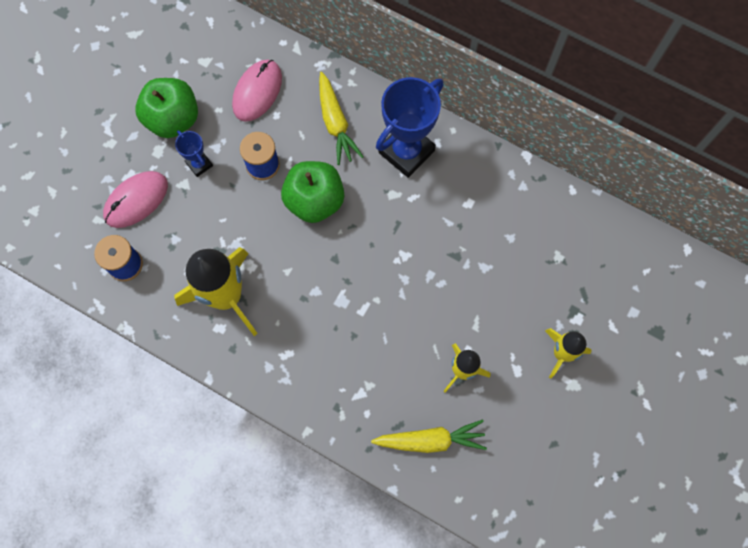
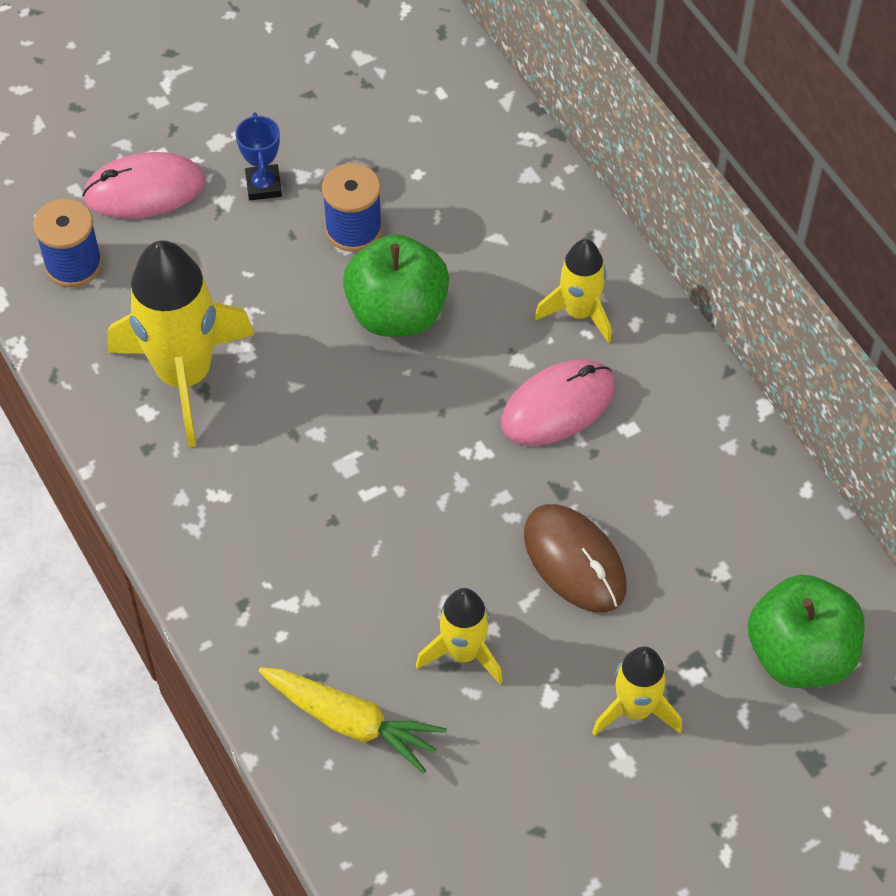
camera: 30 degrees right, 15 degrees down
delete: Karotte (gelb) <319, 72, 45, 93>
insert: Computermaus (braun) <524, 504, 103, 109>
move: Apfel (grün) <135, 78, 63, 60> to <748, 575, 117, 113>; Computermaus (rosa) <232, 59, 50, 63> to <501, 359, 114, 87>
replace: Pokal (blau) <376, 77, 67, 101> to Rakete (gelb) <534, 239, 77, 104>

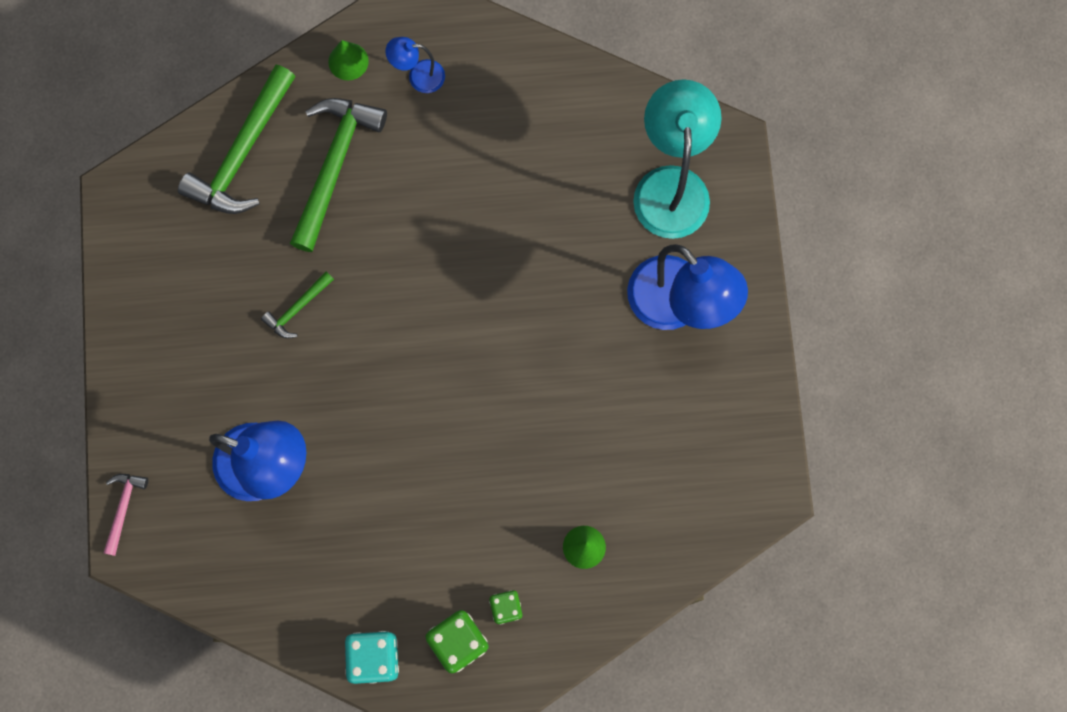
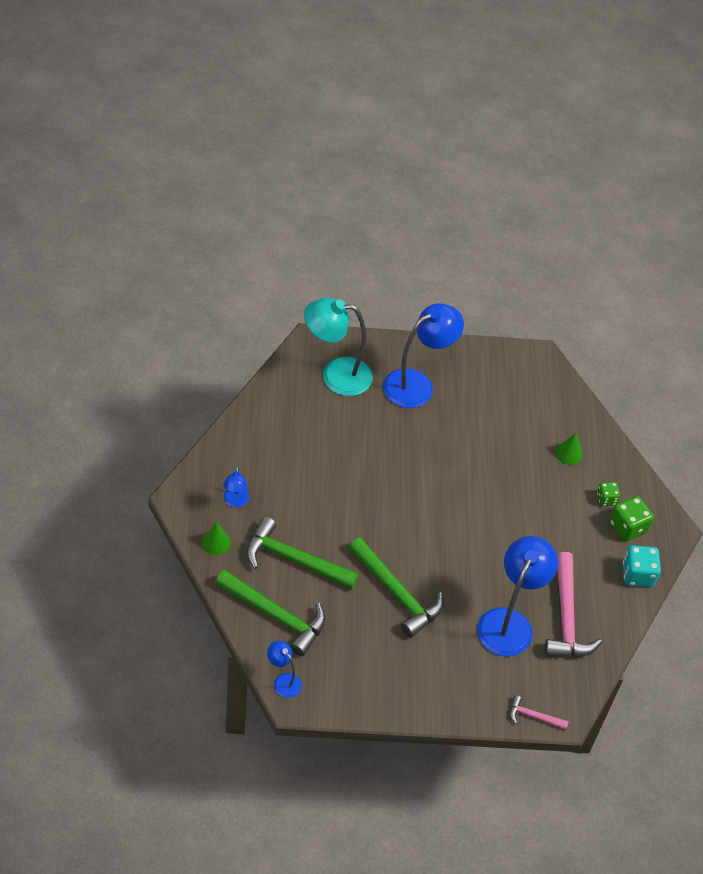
camera: 90 degrees left, 25 degrees down
insert: Lampe (blau) <267, 641, 35, 57>; Hammer (rosa) <544, 552, 58, 105>
resize: Hammer (grün) <261, 272, 73, 66> = <349, 537, 94, 101> x2.05

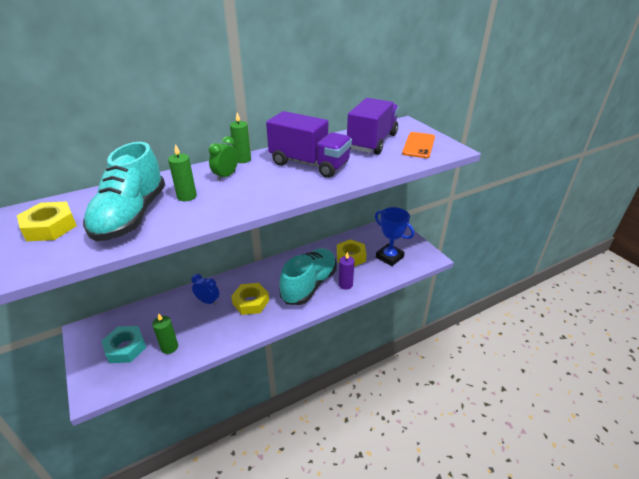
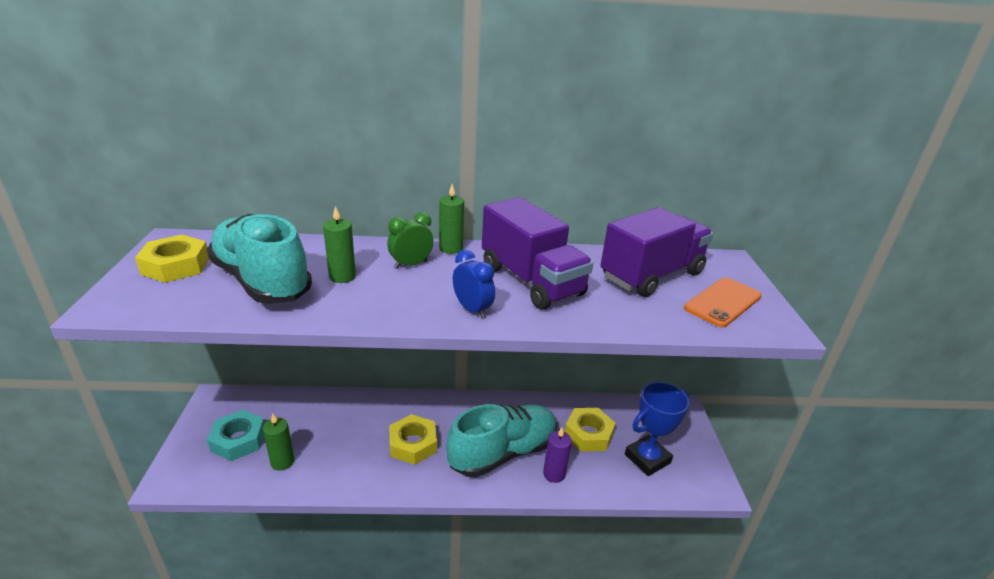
camera: 25 degrees right, 5 degrees down
move: Wecker (blau) <191, 274, 28, 31> to <453, 250, 42, 69>
rotate: Schuh (türkis) <83, 142, 82, 99> = <207, 214, 105, 90> 105 degrees clockwise; Pokal (blau) <375, 207, 39, 59> = <625, 382, 64, 94> 75 degrees clockwise

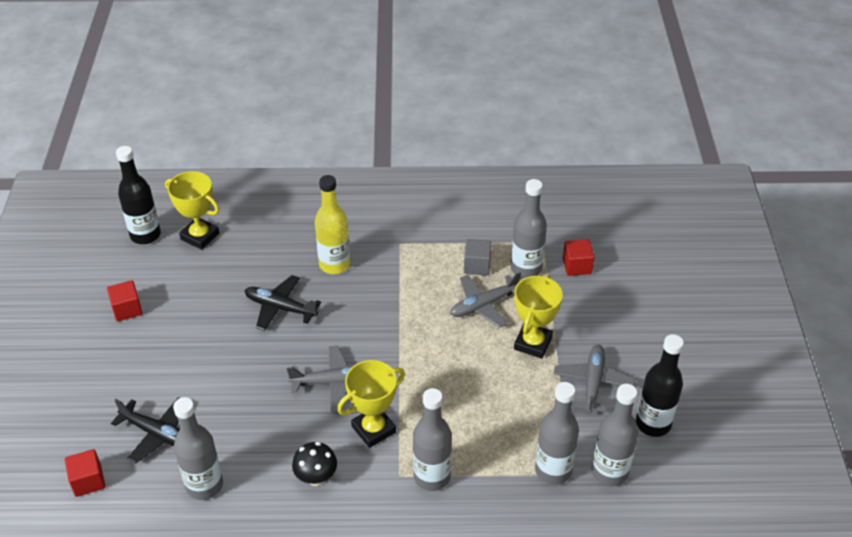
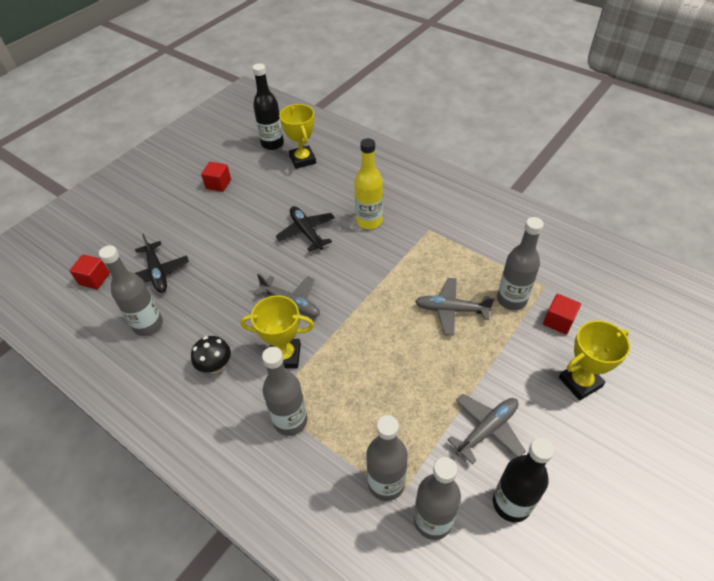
camera: 40 degrees right, 5 degrees up
delete: Kubus (grau) <464, 239, 28, 37>
move: Pokal (gelb) <514, 275, 49, 84> to <559, 320, 71, 80>

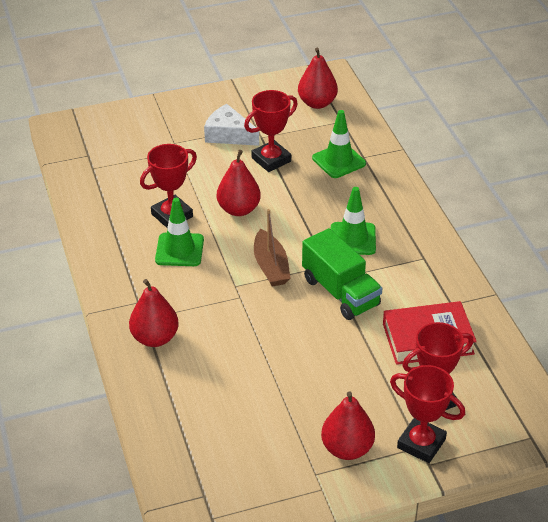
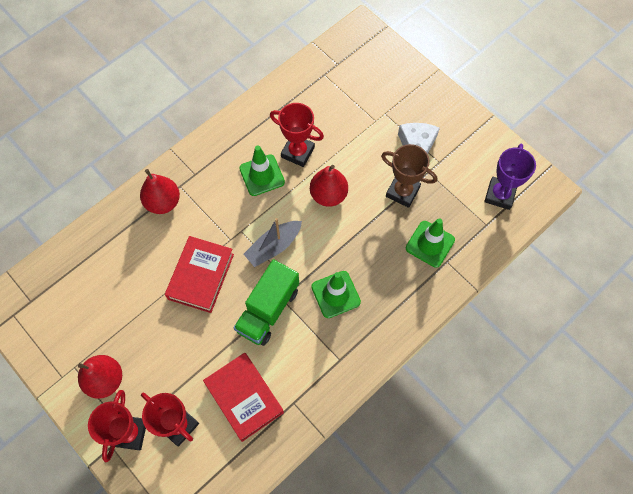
camera: 65 degrees right, 25 degrees up
insert: Buch (rot) <165, 236, 69, 77>
replace: Birne (rot) <298, 48, 40, 61> to Pokal (lila) <484, 144, 52, 66>
recolor: Pokal (rot) <244, 90, 54, 82> to Pokal (braun) <381, 144, 56, 64>; Boot (braun) <254, 209, 37, 78> to Boot (grau) <244, 218, 58, 49>

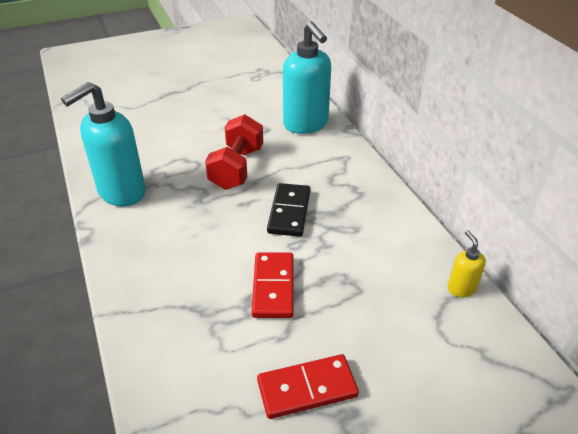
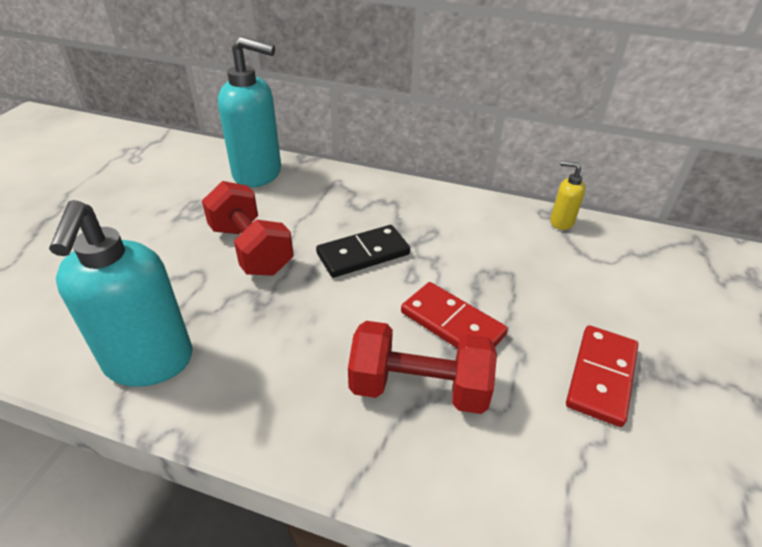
camera: 50 degrees left, 0 degrees up
insert: Hantel (rot) <348, 321, 149, 93>
rotate: Dominostein (schwarz) <267, 183, 43, 54> = <316, 225, 94, 53> 75 degrees counterclockwise

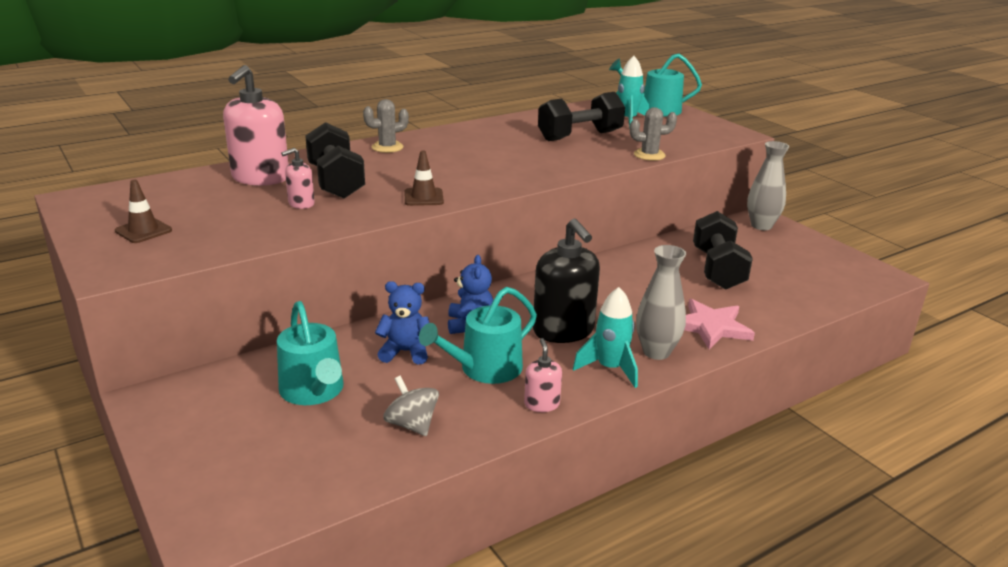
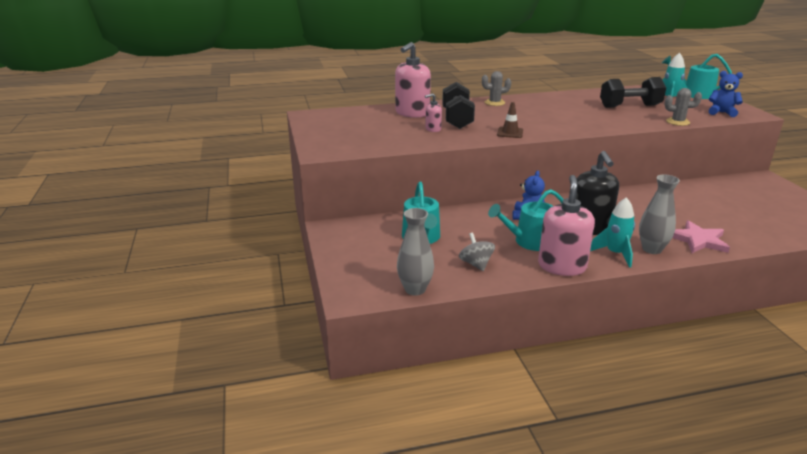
camera: 20 degrees right, 0 degrees up
delete: Leitkegel (braun) <115, 180, 57, 63>; Hantel (schwarz) <693, 211, 60, 79>
move: Teddybär (blau) <375, 281, 54, 84> to <709, 71, 34, 46>; Vase (grau) <747, 141, 42, 89> to <397, 208, 37, 87>
resize: Seifenspender (rosa) <524, 338, 38, 74> = <538, 175, 57, 101> x2.05

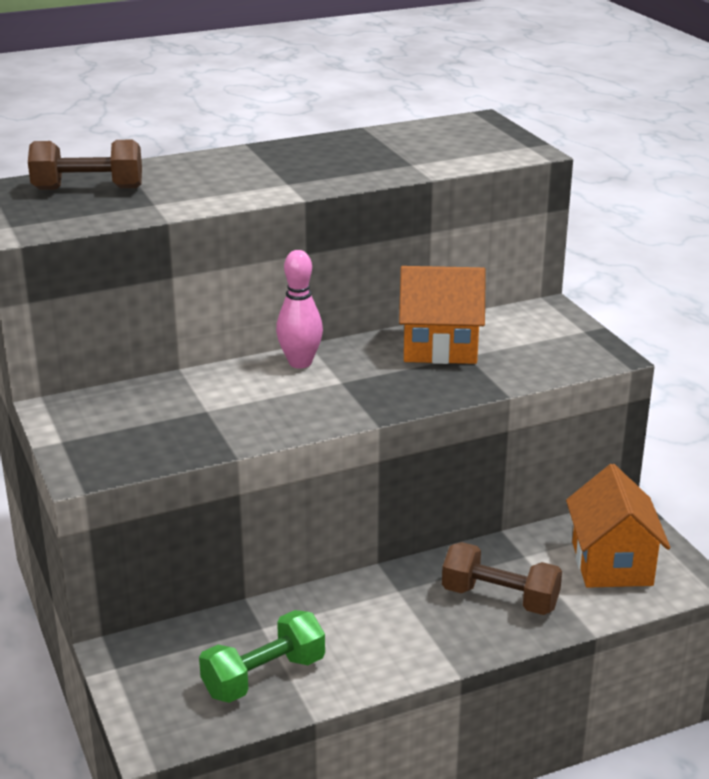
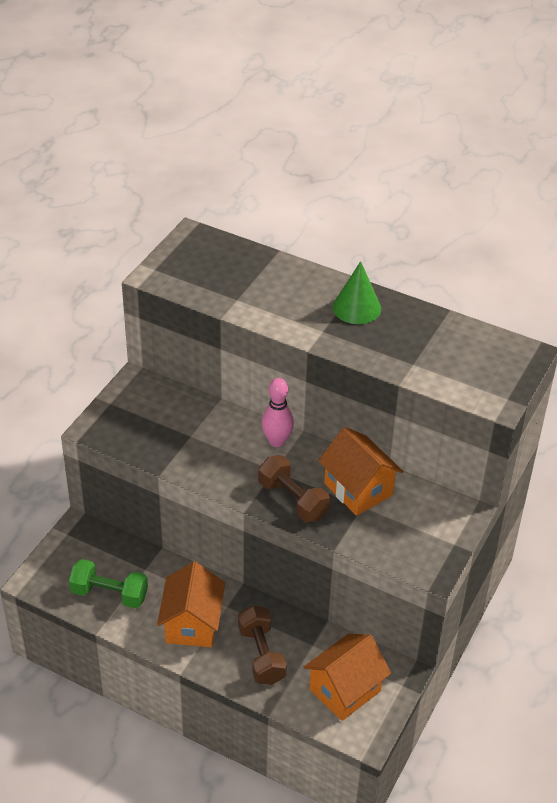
camera: 50 degrees right, 15 degrees up
insert: Haus (orange) <157, 562, 68, 85>; Kegel (grün) <333, 261, 48, 63>
move: Hantel (braun) <28, 139, 114, 51> to <258, 455, 72, 67>

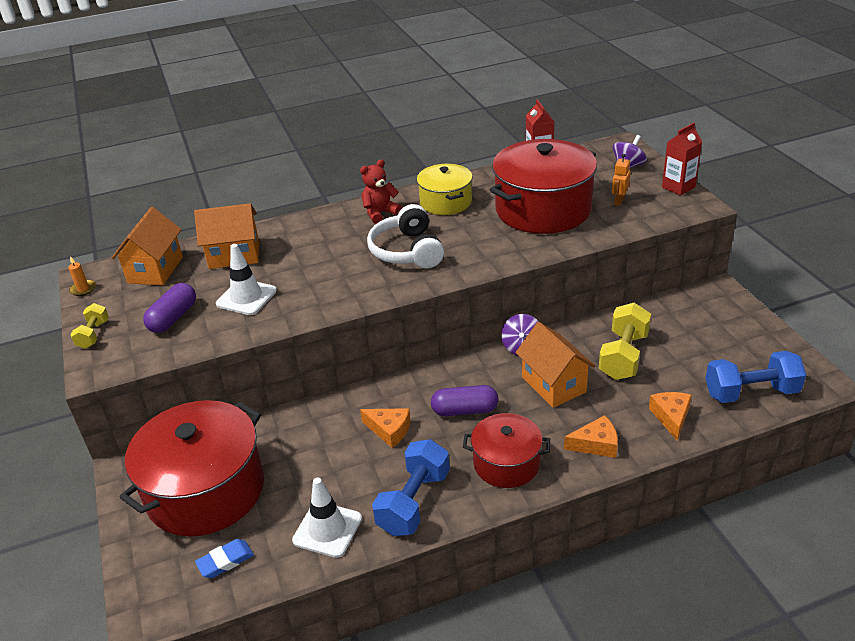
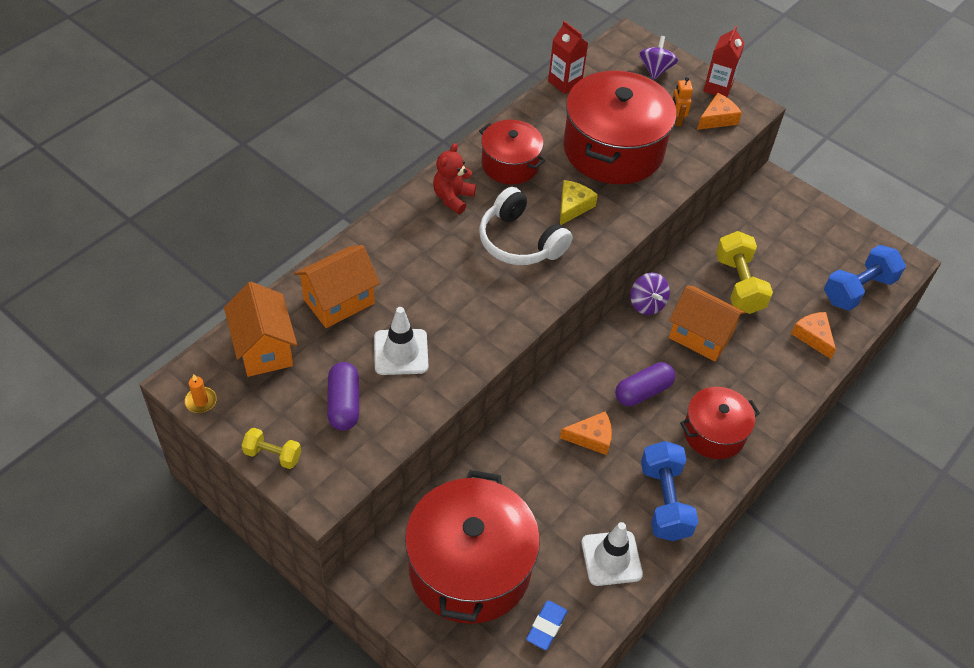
camera: 35 degrees left, 15 degrees up
insert: Käse (gelb) <560, 180, 38, 45>
move: Käse (orange) <564, 415, 54, 43> to <697, 93, 45, 37>
recolor: Kochtopf (gelb) <417, 164, 56, 51> to Kochtopf (rot) <479, 120, 67, 64>
rotate: Hantel (gelb) <70, 303, 39, 46> = <242, 428, 59, 41> 45 degrees counterclockwise

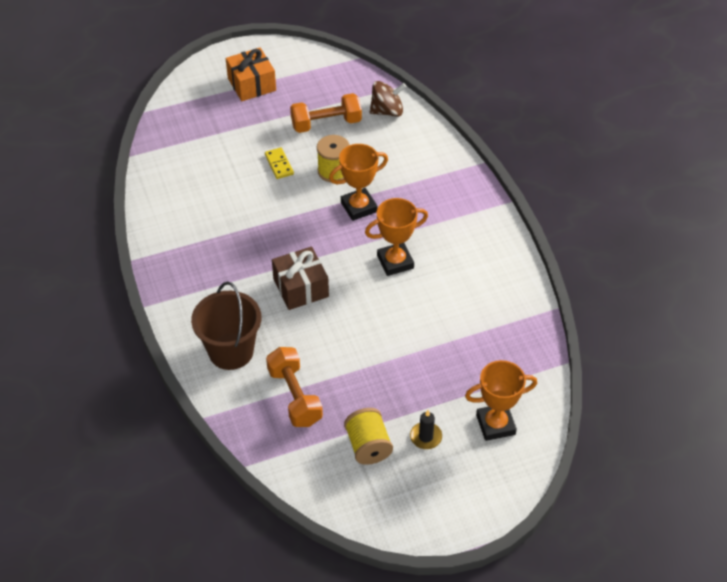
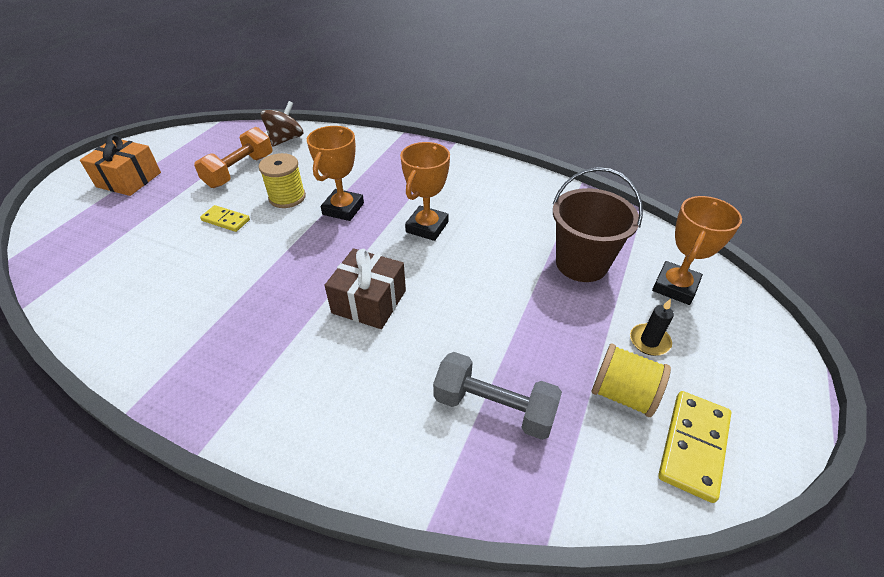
camera: 45 degrees left, 5 degrees down
insert: Dominostein (gelb) <658, 391, 73, 112>
move: Eimer (braun) <191, 282, 70, 88> to <553, 167, 90, 115>
recolor: Hantel (orange) <266, 347, 57, 80> to Hantel (grau) <433, 352, 129, 88>

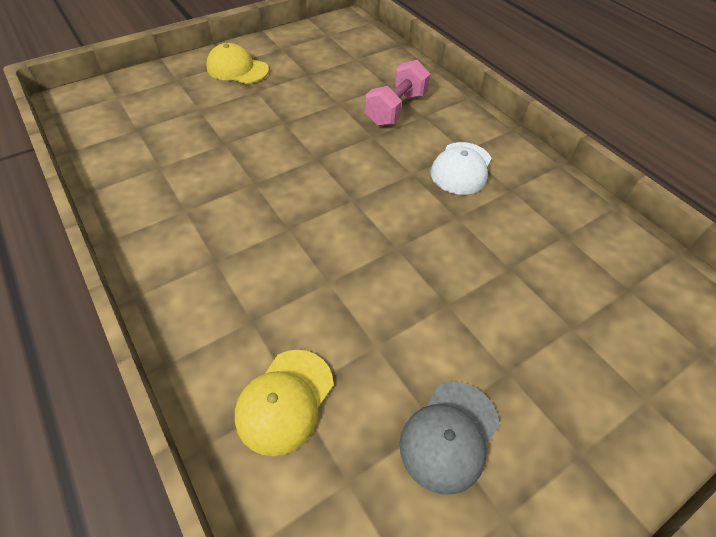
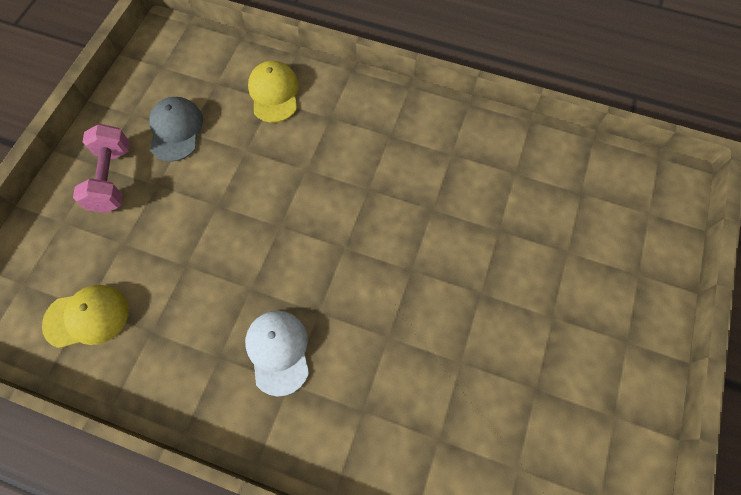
camera: 145 degrees right, 15 degrees up
move: Kappe (gelb) <206, 43, 63, 41> to <42, 285, 87, 63>; Hantel (rosa) <365, 60, 66, 66> to <73, 124, 57, 89>

